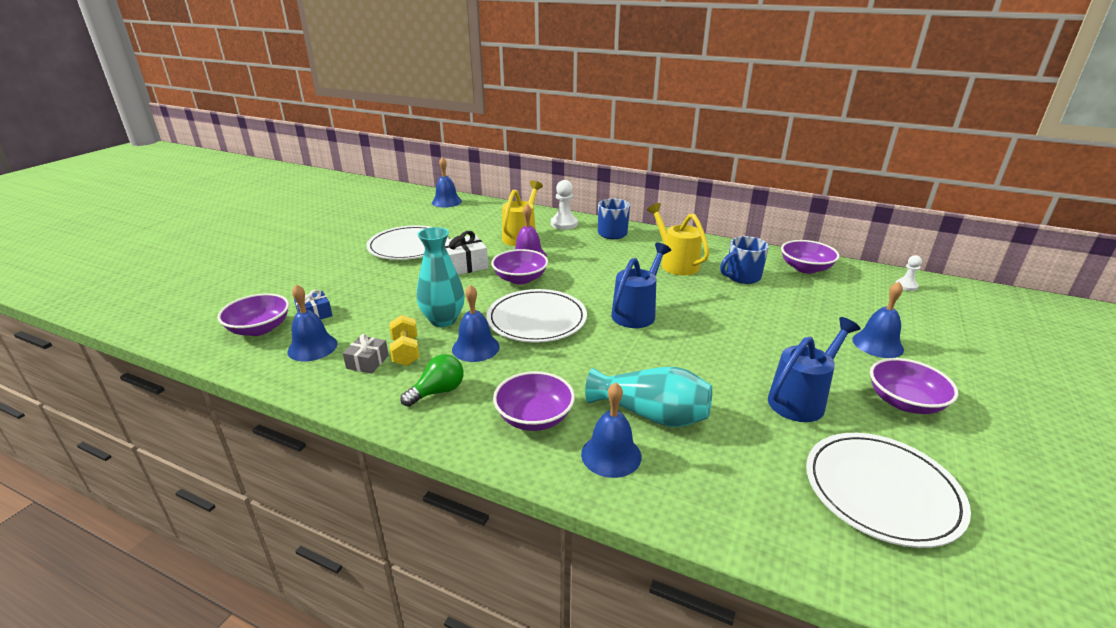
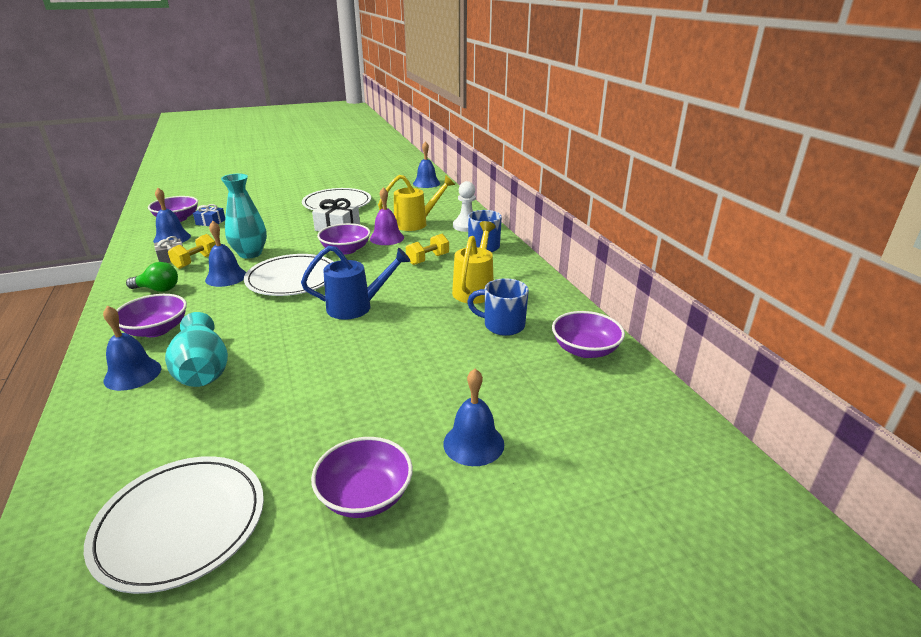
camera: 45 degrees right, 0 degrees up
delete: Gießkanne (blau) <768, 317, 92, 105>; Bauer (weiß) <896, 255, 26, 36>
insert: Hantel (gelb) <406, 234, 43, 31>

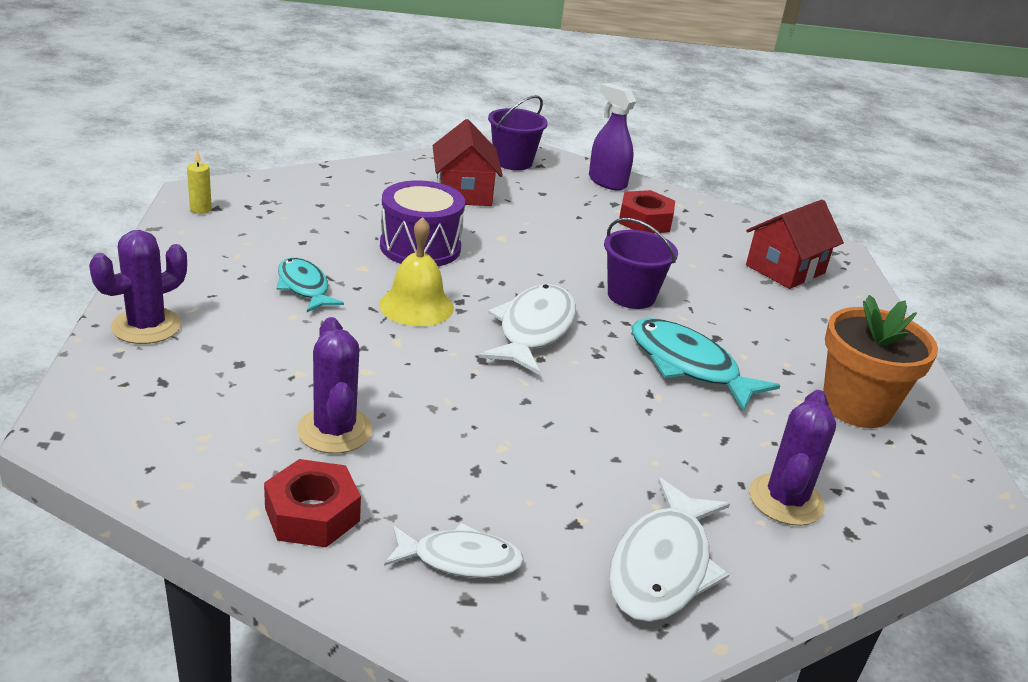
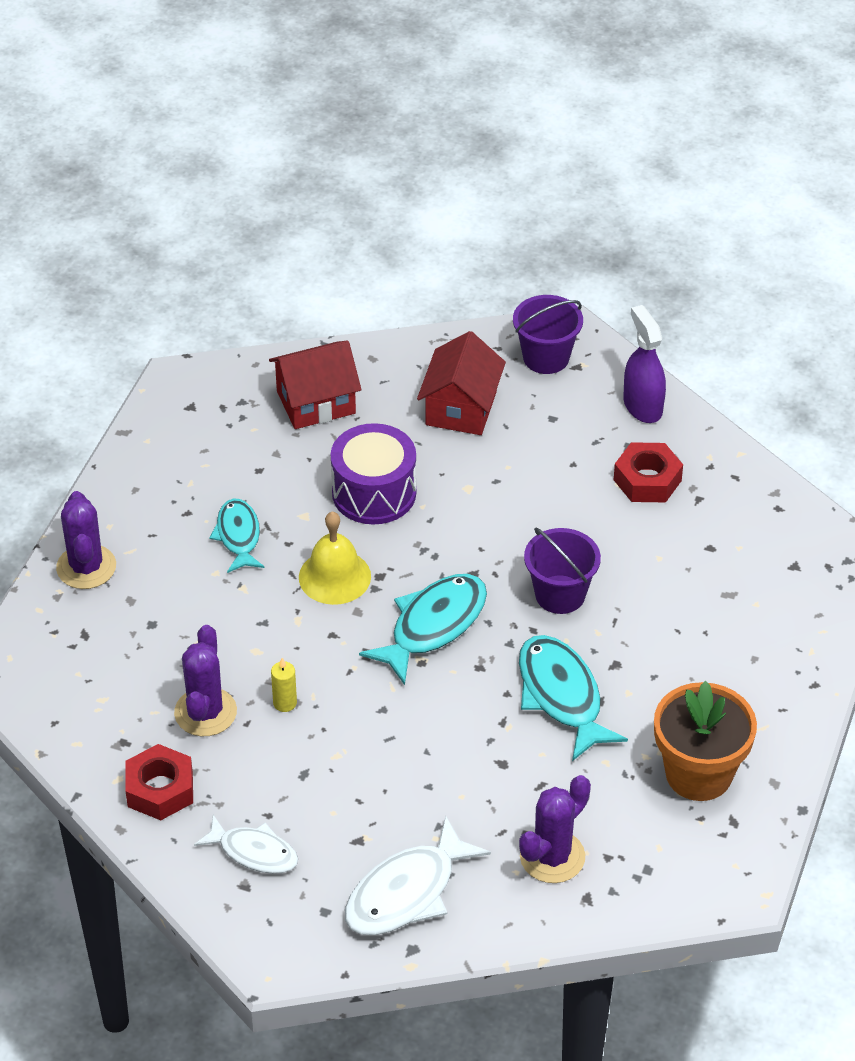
camera: 25 degrees right, 15 degrees up
move: Kerze (gelb) <187, 151, 25, 63> to <271, 658, 26, 54>; Haus (rot) <746, 199, 98, 90> to <269, 341, 92, 88>
recolor: Fisch (weiß) <479, 284, 97, 91> to Fisch (türkis) <359, 574, 128, 111>
rotate: Kaktus (lila) <89, 230, 98, 114> = <56, 491, 60, 98> 75 degrees counterclockwise

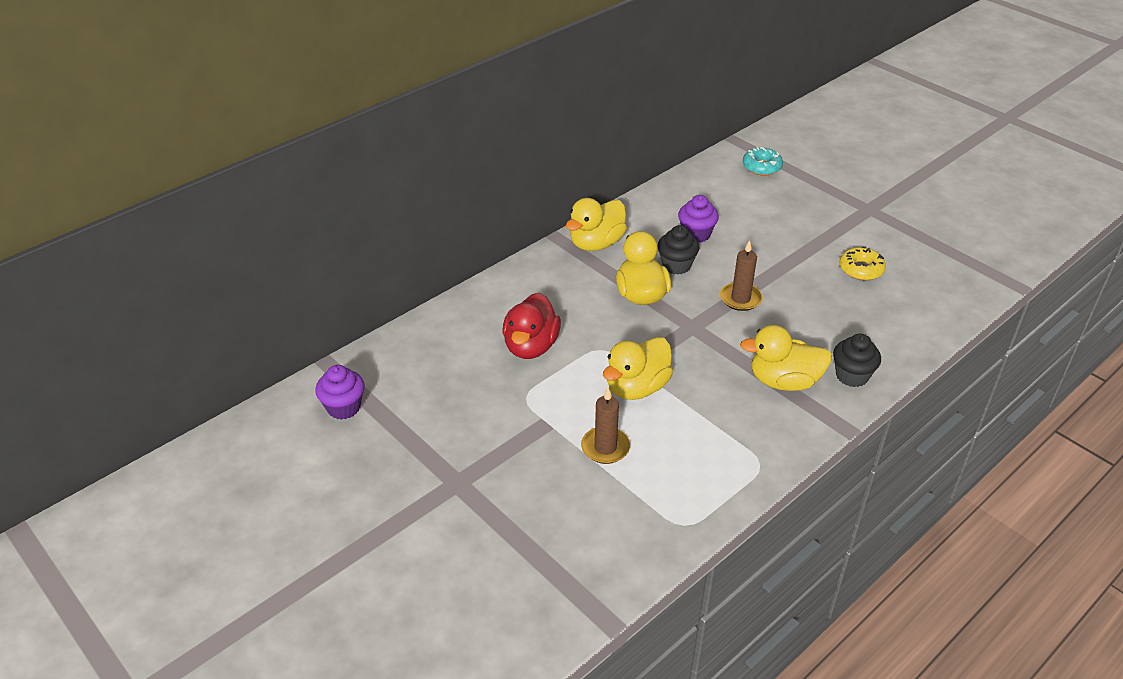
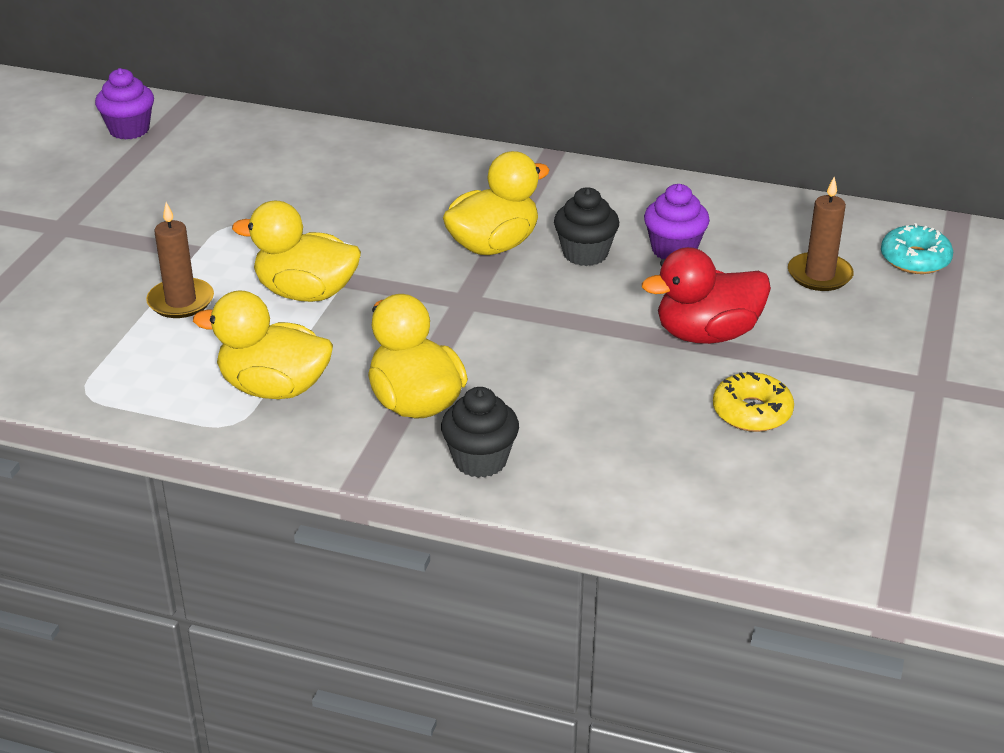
camera: 60 degrees right, 5 degrees down
move: Ente (rot) <503, 293, 58, 66> to <642, 247, 129, 97>; Ente (gelb) <566, 198, 61, 53> to <193, 291, 140, 108>; Kerze (braun) <720, 240, 43, 71> to <788, 177, 66, 114>

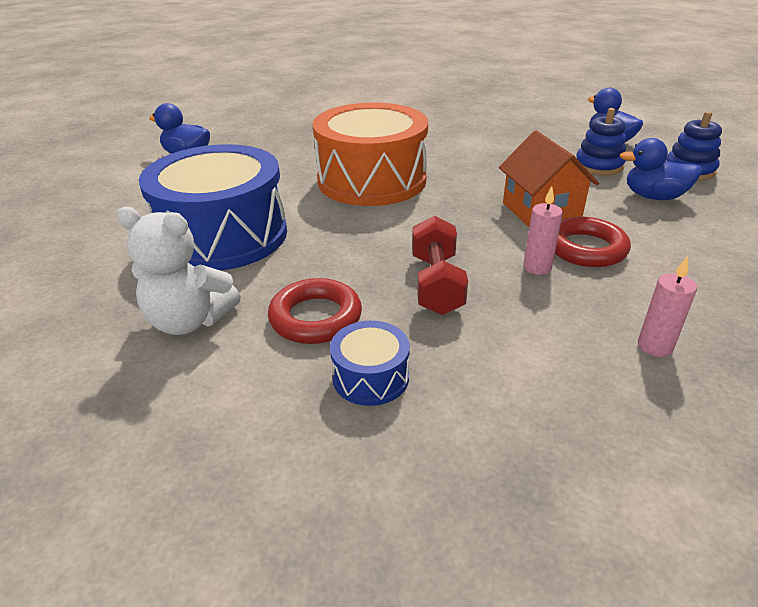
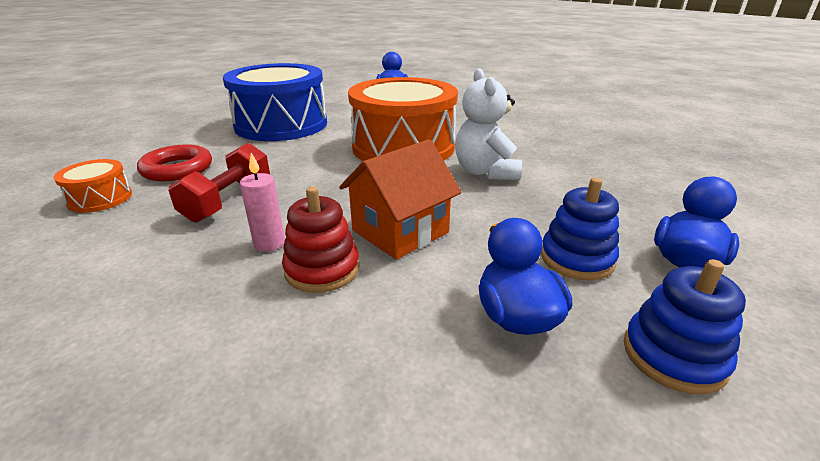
camera: 65 degrees right, 5 degrees down
delete: Kerze (rosa) <638, 256, 59, 101>
move: Teddybär (weiß) <117, 207, 124, 128> to <455, 68, 67, 112>
replace: Ring (rot) <555, 217, 76, 50> to Stapelspielzeug (rot) <282, 187, 78, 106>
recolor: Trommel (blau) <330, 321, 80, 85> to Trommel (orange) <54, 159, 78, 54>
rotate: Hantel (rot) <412, 216, 56, 99> = <168, 143, 102, 80> 45 degrees counterclockwise

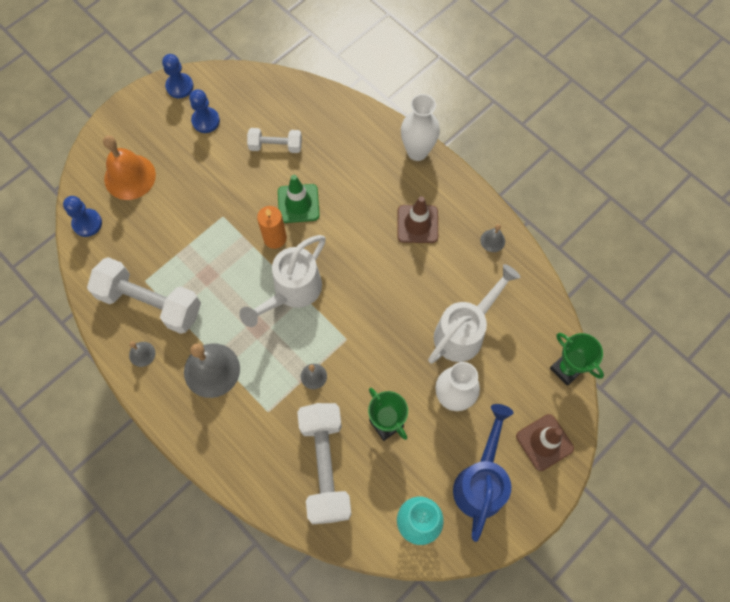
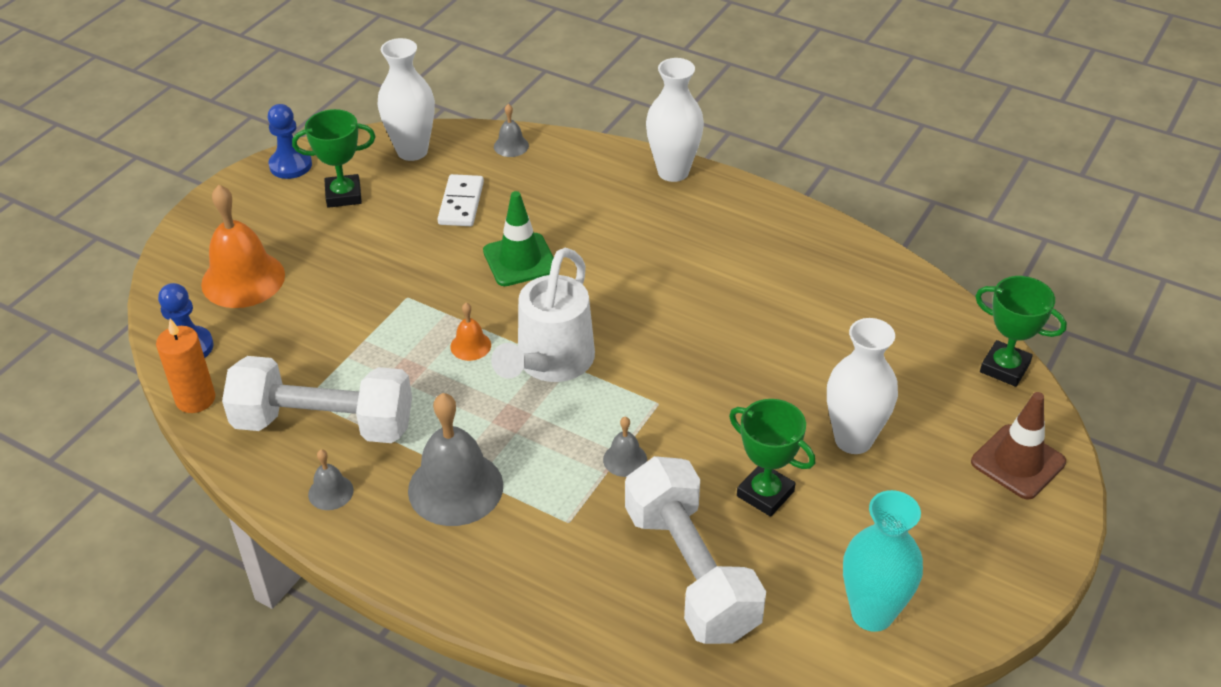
camera: 15 degrees left, 25 degrees down
delete: Leitkegel (braun) <397, 196, 41, 47>; Gießkanne (weiß) <428, 264, 93, 100>; Gießkanne (blau) <453, 404, 61, 138>
insert: Vase (weiß) <377, 38, 58, 123>; Glocke (orange) <450, 303, 41, 58>
move: Kerze (orange) <257, 206, 30, 43> to <156, 319, 59, 94>; Glocke (grau) <480, 224, 25, 28> to <494, 104, 35, 53>
replace: Bauer (blau) <189, 89, 31, 44> to Pokal (grün) <292, 109, 84, 99>; Hantel (weiß) <247, 128, 55, 25> to Dominostein (weiß) <438, 174, 46, 52>

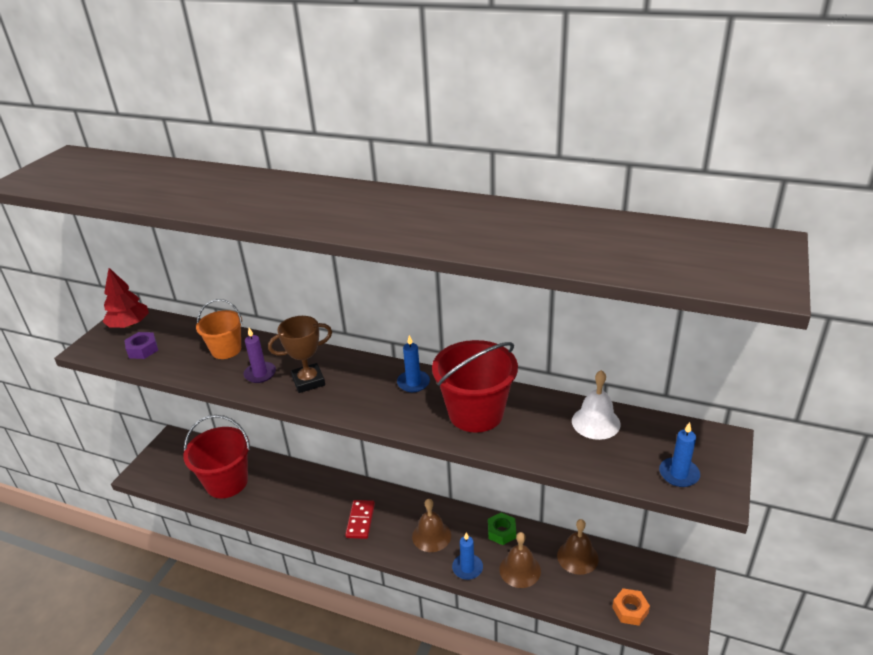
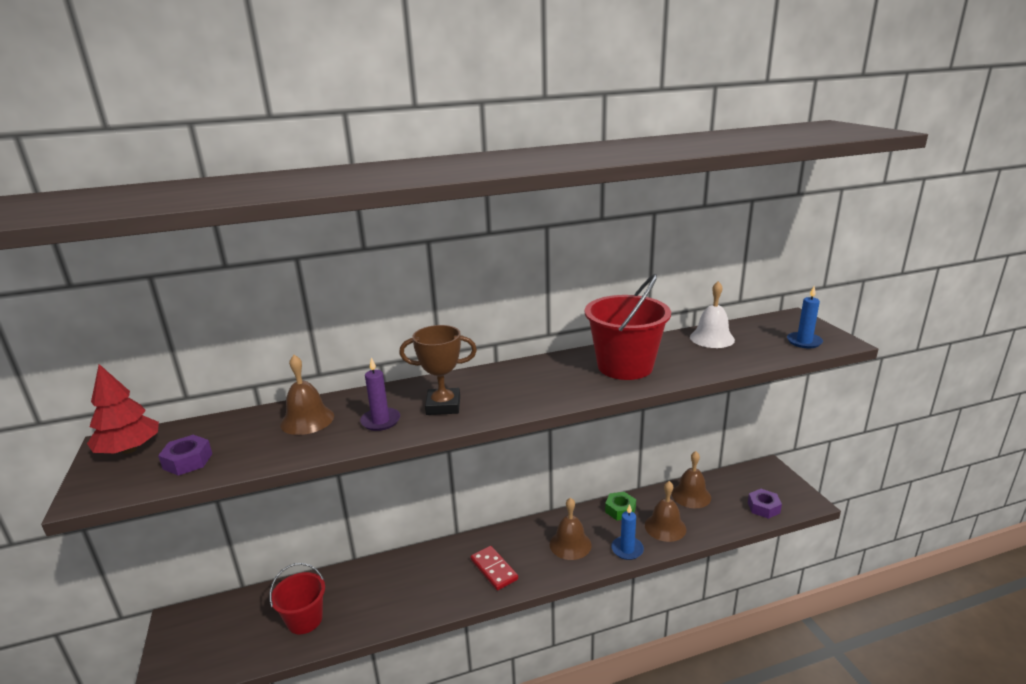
camera: 40 degrees left, 10 degrees down
delete: Kerze (blau) <397, 335, 33, 57>
replace: Eimer (orange) <196, 299, 46, 60> to Glocke (braun) <280, 355, 54, 80>
recolor: Sechskantmutter (orange) <612, 588, 38, 38> to Sechskantmutter (lila) <748, 489, 34, 30>
rotate: Pokal (braun) <268, 316, 64, 77> = <399, 325, 78, 90> 60 degrees clockwise
resize: Eimer (rot) <183, 415, 67, 83> = <269, 563, 56, 71> x0.62

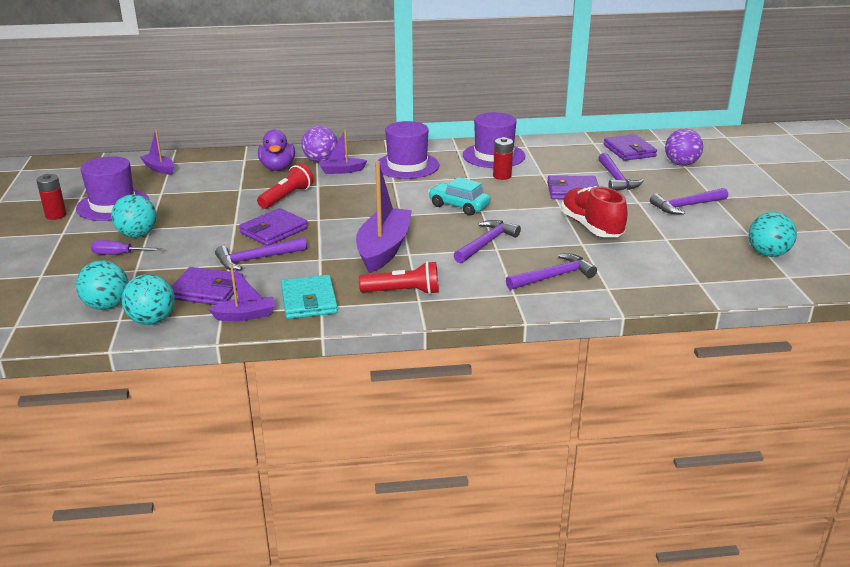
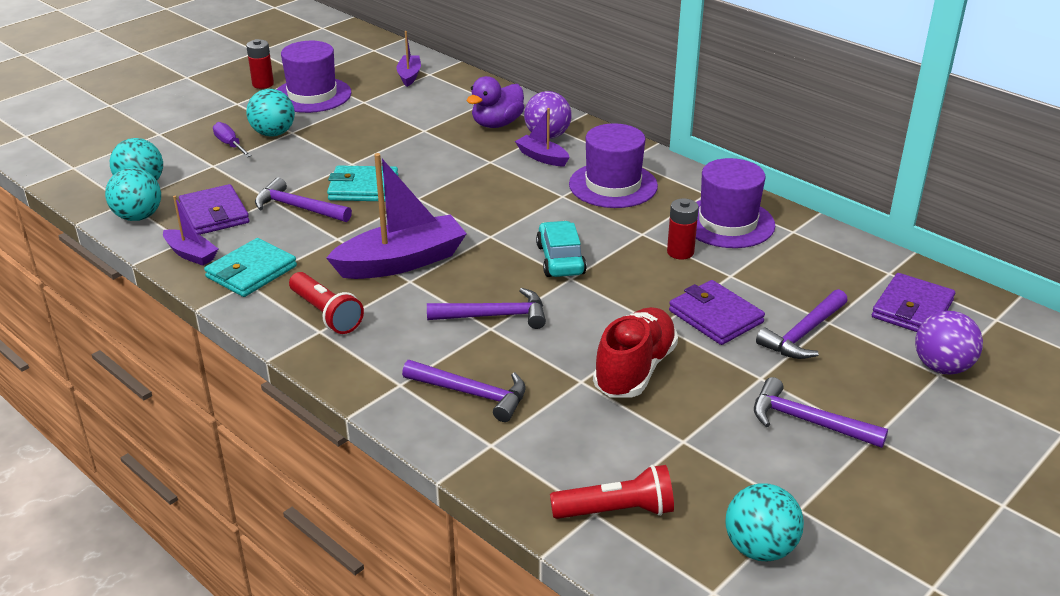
camera: 50 degrees right, 5 degrees up
move: Taschenlampe (rot) <257, 163, 57, 46> to <550, 465, 124, 54>
recolor: Geldbörse (lila) <239, 208, 69, 38> to Geldbörse (türkis) <327, 165, 71, 37>

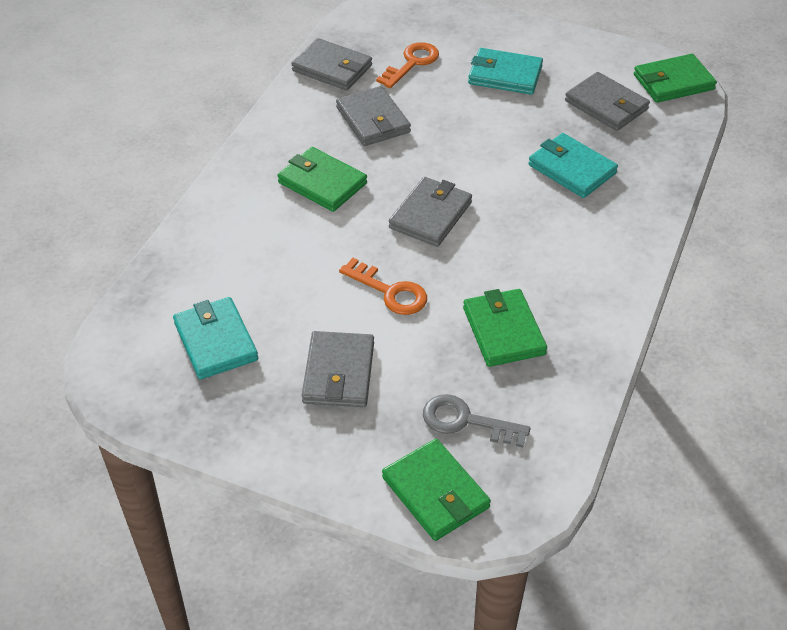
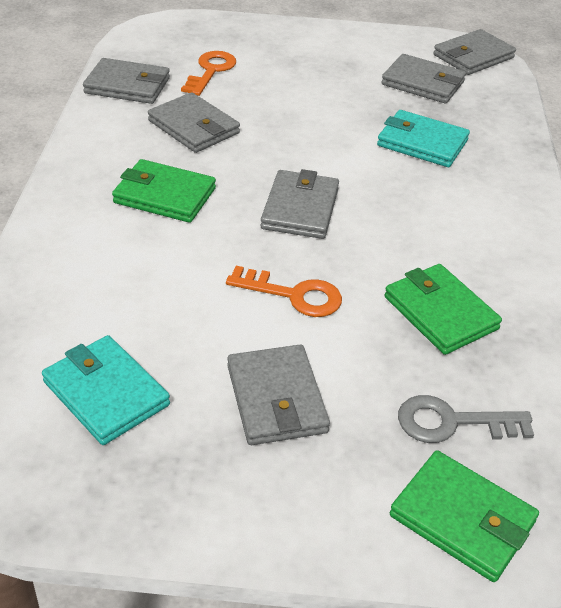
camera: 20 degrees left, 5 degrees down
delete: Geldbörse (türkis) <468, 48, 75, 47>
recolor: Geldbörse (grün) <634, 54, 83, 49> to Geldbörse (grau) <433, 29, 83, 46>

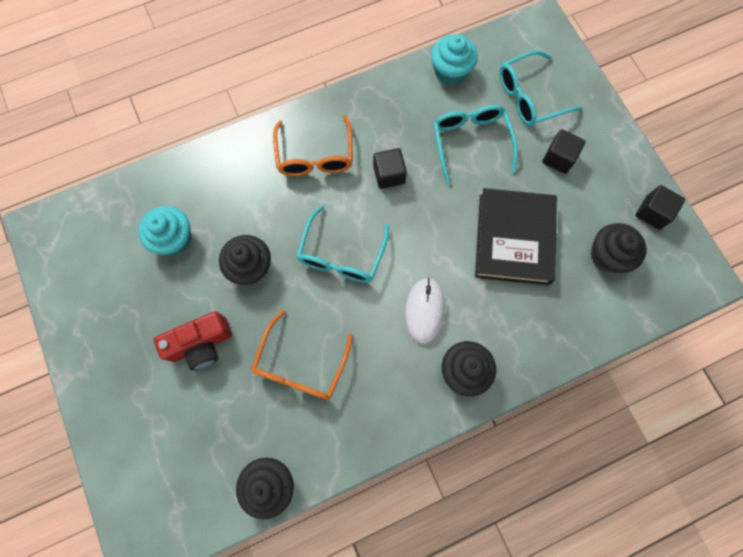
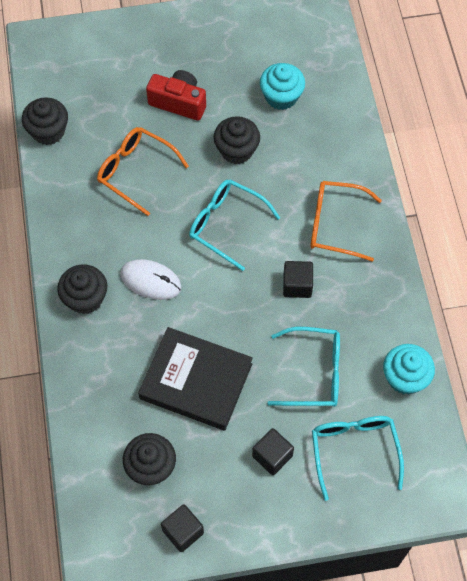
camera: 105 degrees right, 10 degrees down
rotate: Kamera (rot) <154, 311, 78, 59> = <146, 70, 60, 51> 120 degrees clockwise

